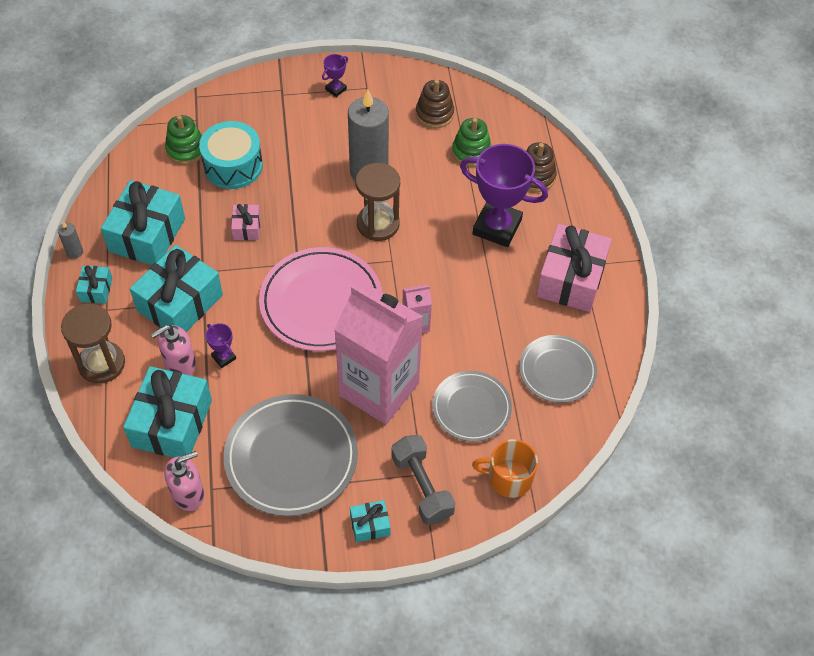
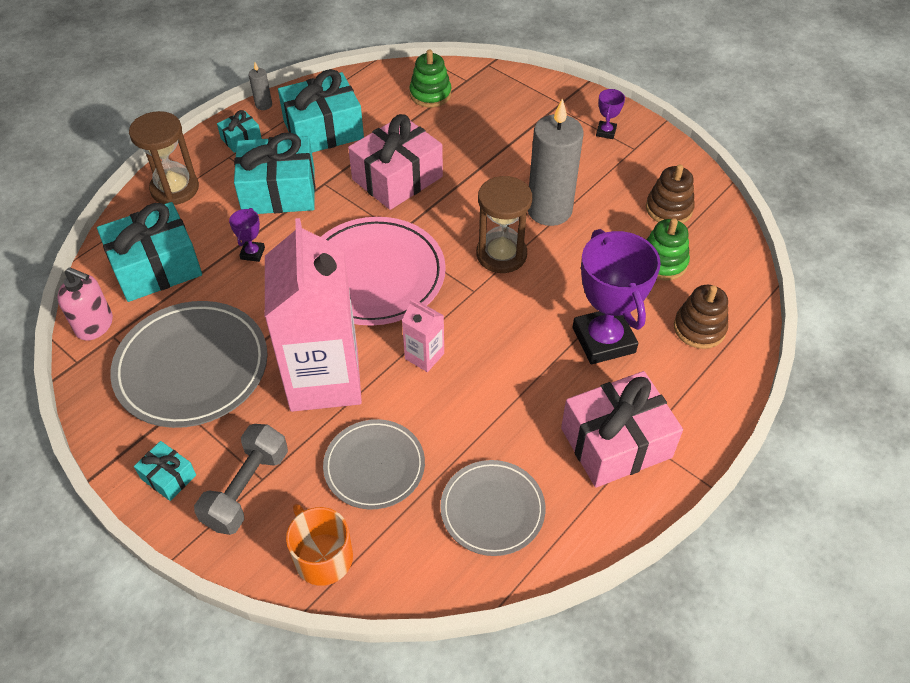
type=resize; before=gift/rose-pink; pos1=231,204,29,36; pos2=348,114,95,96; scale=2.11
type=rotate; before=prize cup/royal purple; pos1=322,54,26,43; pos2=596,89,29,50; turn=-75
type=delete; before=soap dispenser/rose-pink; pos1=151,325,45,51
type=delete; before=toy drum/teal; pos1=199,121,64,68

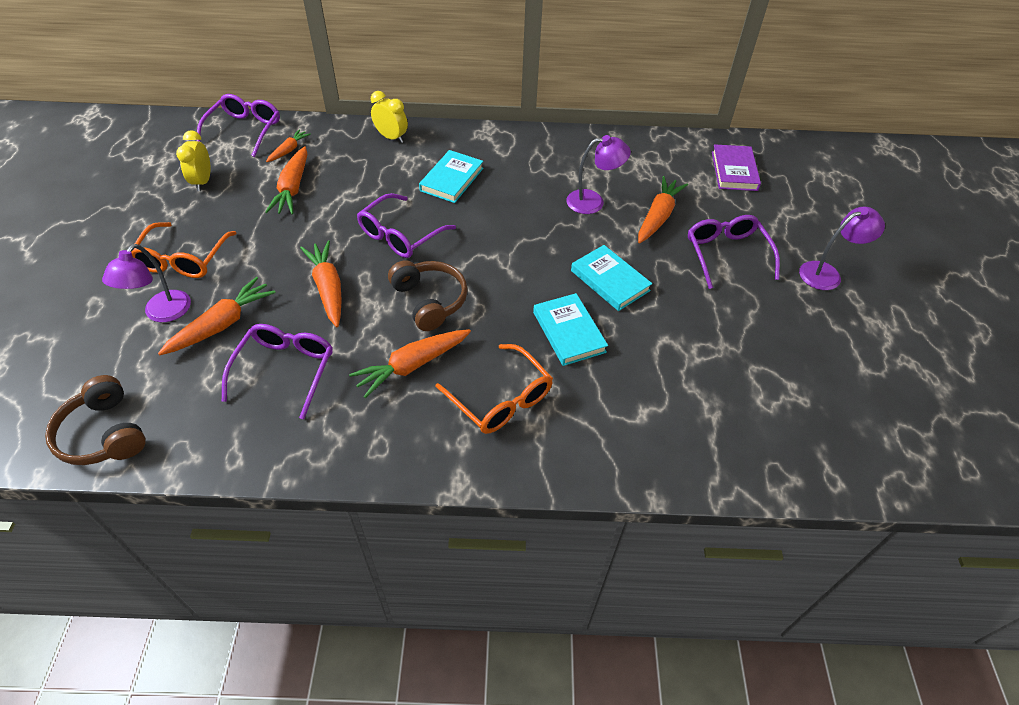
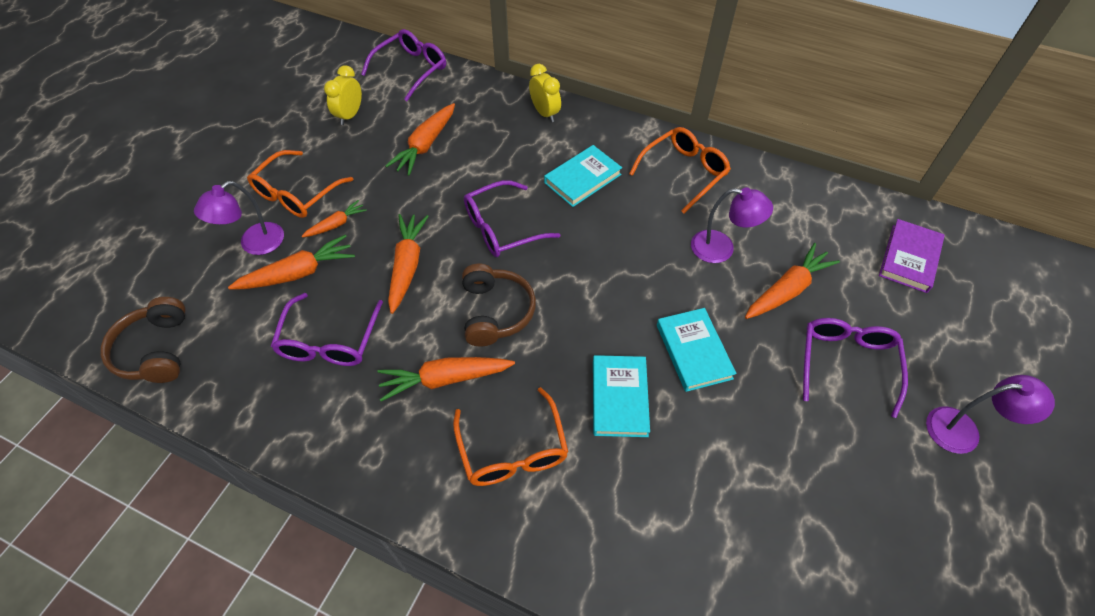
type=rotate; before=spectacles/royal purple; pos1=222,324,111,95; pos2=271,293,112,73; turn=150
type=move; before=root vegetable/orange; pos1=266,129,45,33; pos2=301,200,66,38
type=insert; after=spectacles/orange; pos2=629,127,102,86

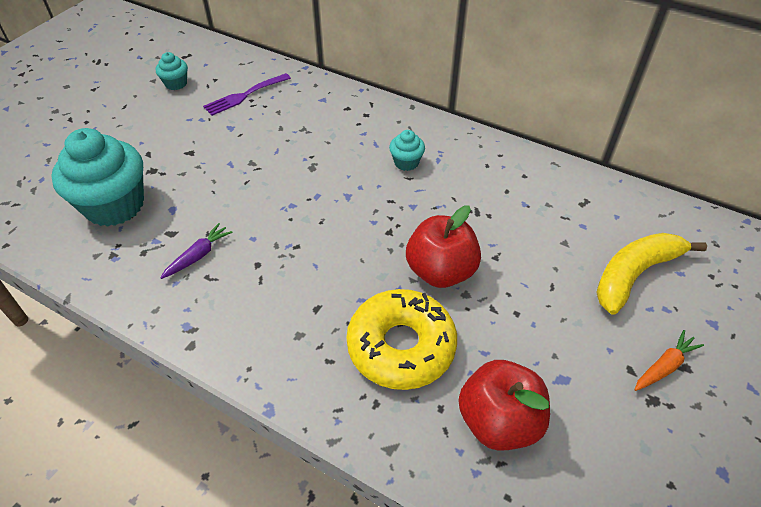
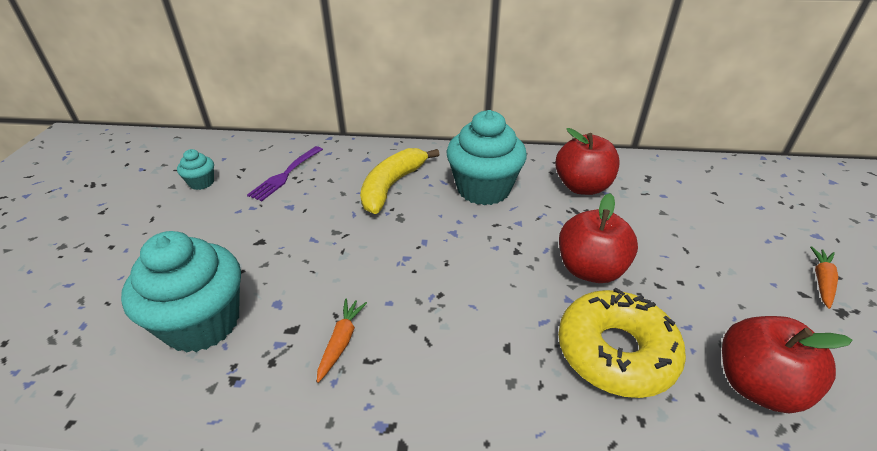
type=recolor; before=root vegetable/royal purple; after=root vegetable/orange; pos1=160,223,72,56; pos2=317,298,50,85
type=move; before=banana fruit/bright yellow; pos1=596,233,111,81; pos2=360,148,80,66
type=resize; before=cupcake/teal; pos1=389,130,36,41; pos2=446,110,81,95; scale=2.2
type=insert; after=toy apple/scarlet; pos2=555,128,65,67

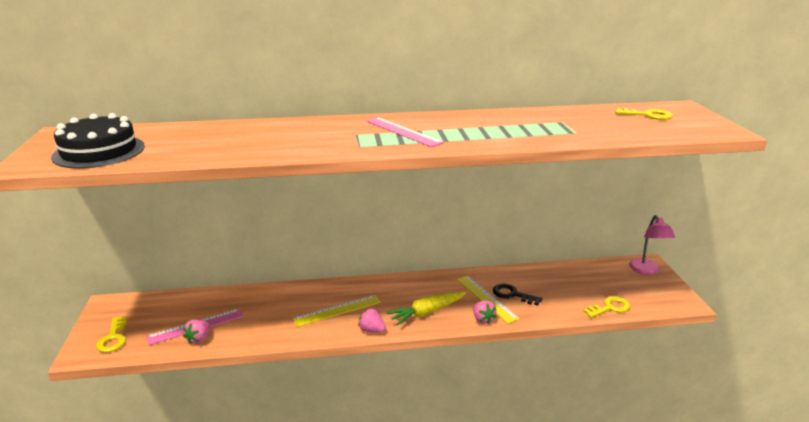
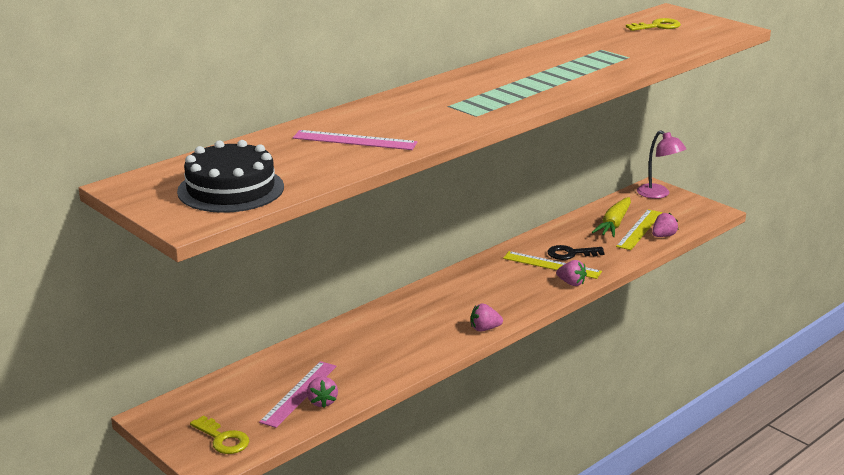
type=move; before=ruler/rose-pink; pos1=366,117,78,30; pos2=293,130,124,20
type=move; before=root vegetable/bright yellow; pos1=386,291,80,34; pos2=592,197,39,40
type=move; before=ruler/bright yellow; pos1=293,295,88,32; pos2=616,209,46,41
type=replace; before=key/bright yellow; after=strawberry/rose-pink; pos1=583,296,48,22; pos2=652,213,26,24

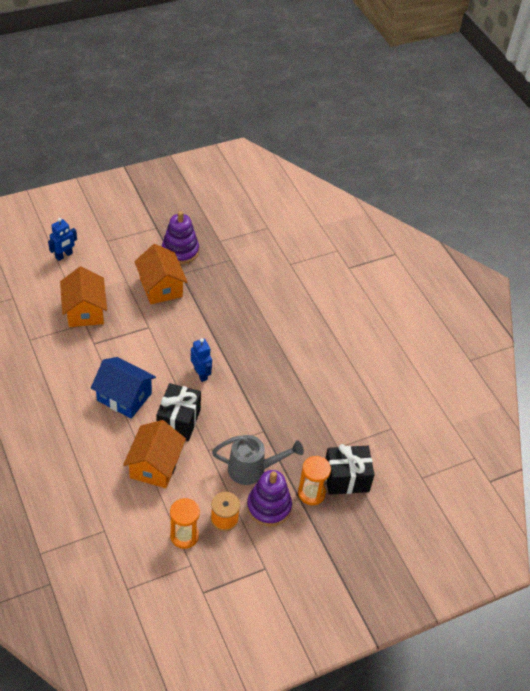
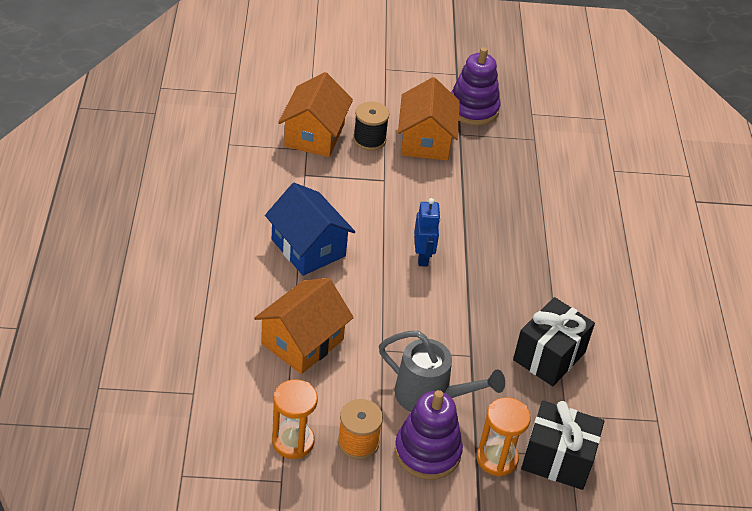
type=insert; after=reel of thread/jet-black; pos2=353,101,36,50
type=move; before=gift/jet-black; pos1=156,383,45,58; pos2=513,297,82,89
type=delete; before=robot/blue; pos1=48,218,29,43

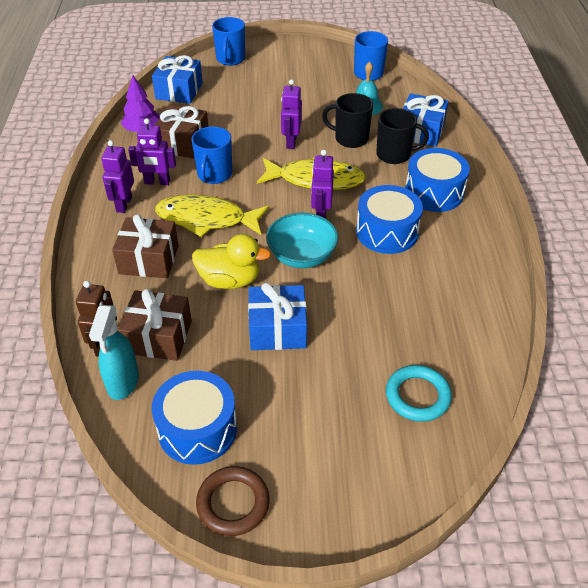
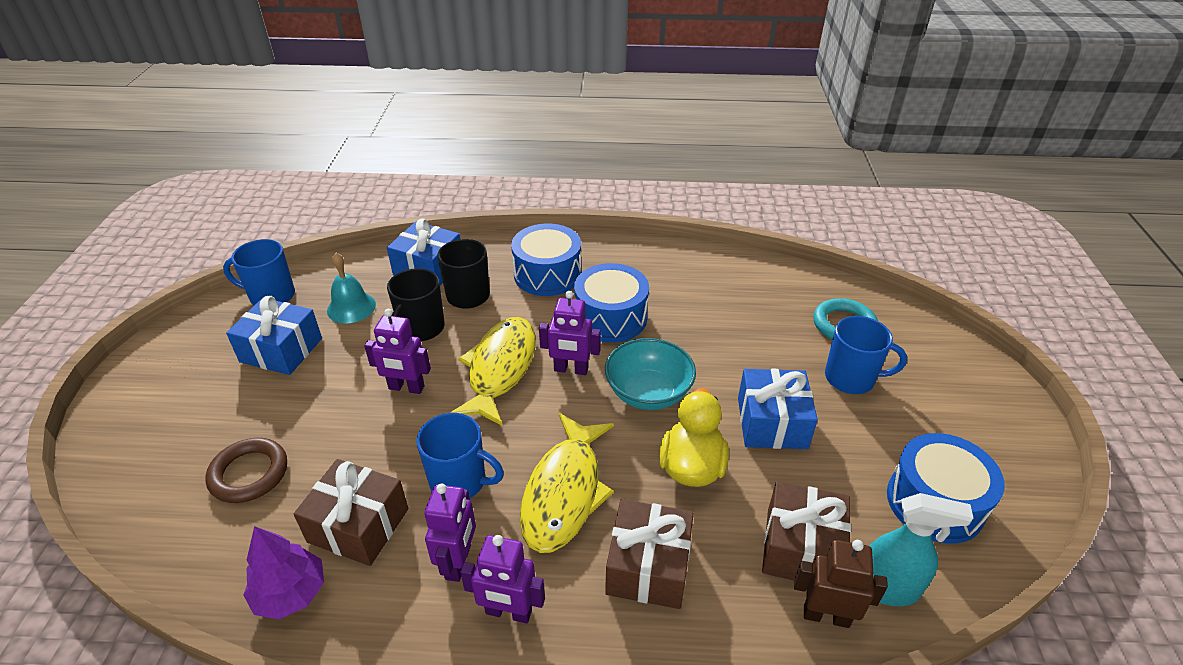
type=move; before=hoop/russet; pos1=196,466,74,70; pos2=205,438,82,65
type=move; before=gift/blue; pos1=152,55,51,49; pos2=226,296,96,79
type=move; before=coffee mug/blue; pos1=212,17,33,49; pos2=825,316,82,78

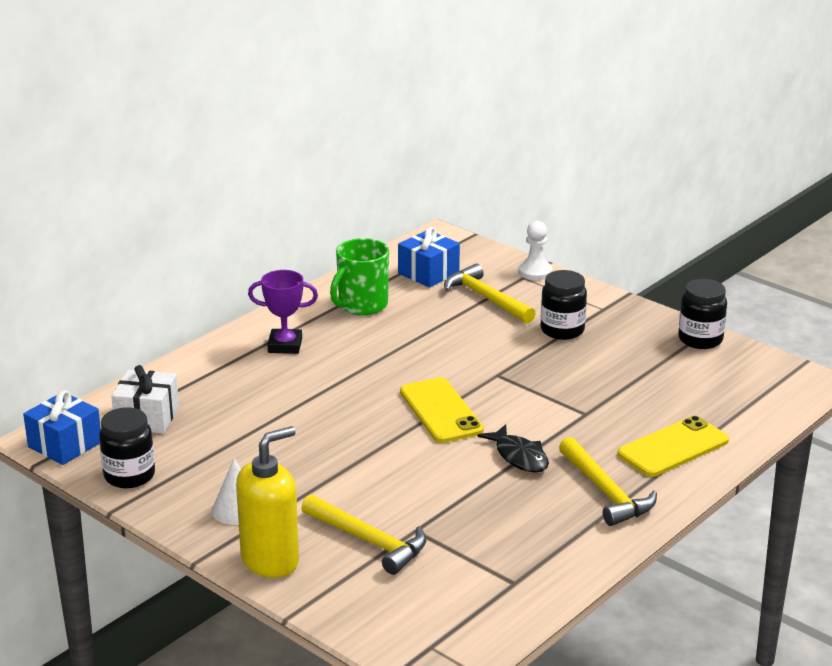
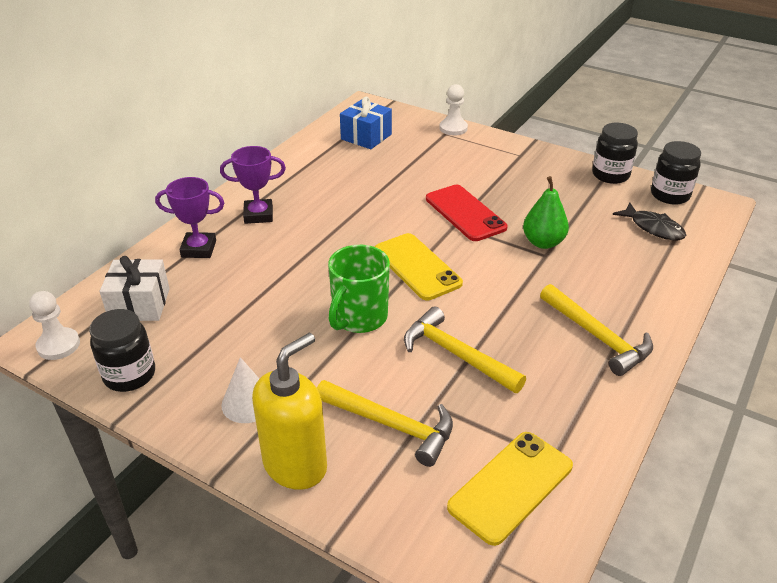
type=replace; before=gift/blue; after=game pawn/pure white; pos1=23,390,78,75; pos2=29,291,51,69
type=insert; after=prize cup/royal purple; pos2=155,177,69,81
type=move; before=coffee mug/emerald; pos1=330,238,59,77; pos2=328,245,62,88
type=move; before=carpenter's hammer/bright yellow; pos1=444,263,92,61; pos2=404,306,122,87
type=insert; after=phone/scarlet; pos2=426,185,81,56
type=move; before=phone/bright yellow; pos1=617,416,112,61; pos2=447,432,126,114
type=insert; after=pear/emerald; pos2=523,176,46,73
type=move; before=fish/jet-black; pos1=477,424,72,49; pos2=613,202,73,38
type=move; before=jam jar/jet-black; pos1=541,270,46,70; pos2=651,141,50,63

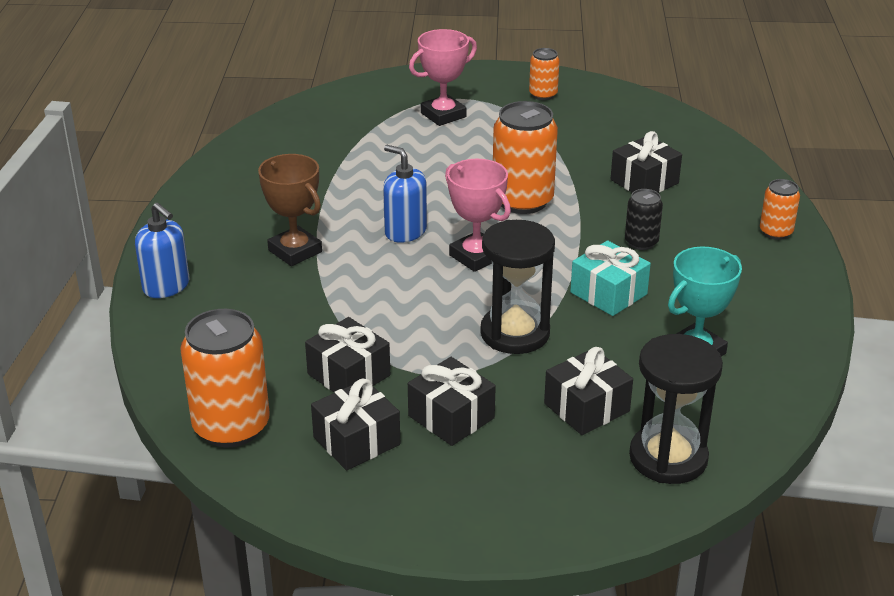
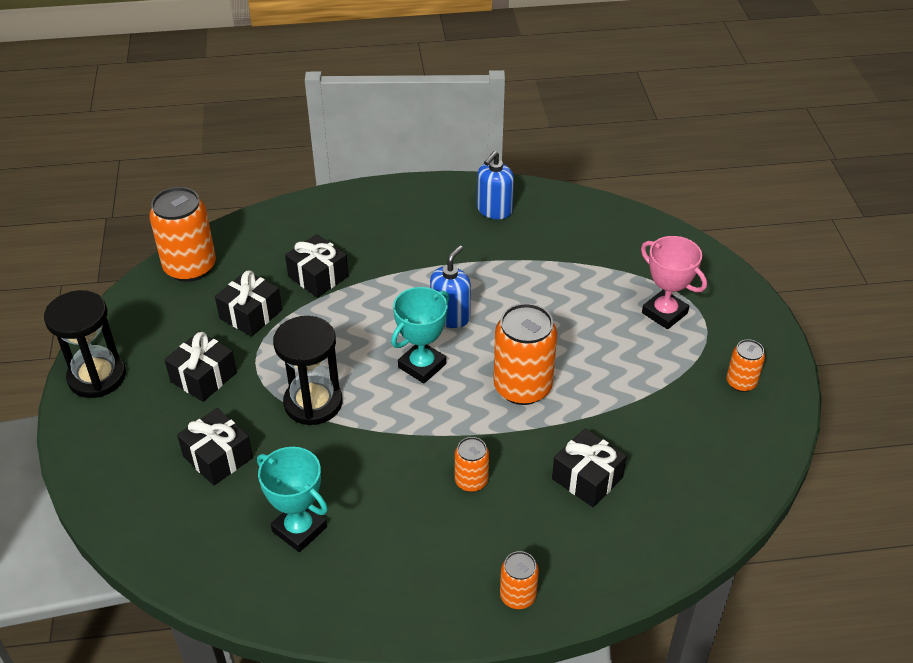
type=move; before=sand timer/jet-black; pos1=629,334,94,150; pos2=44,290,82,108
type=move; before=gift/jet-black; pos1=311,378,89,92; pos2=285,234,64,64
type=recolor; before=prize cup/rose-pink; after=prize cup/teal; pos1=445,159,66,113; pos2=391,287,58,96
type=recolor; before=soda can/jet-black; after=soda can/orange; pos1=625,189,38,61; pos2=455,437,34,55
type=move; before=soap dispenser/blue; pos1=135,202,54,96; pos2=477,151,37,68
type=delete; before=prize cup/russet; pos1=258,154,64,112
type=delete; before=gift/teal; pos1=570,240,81,76

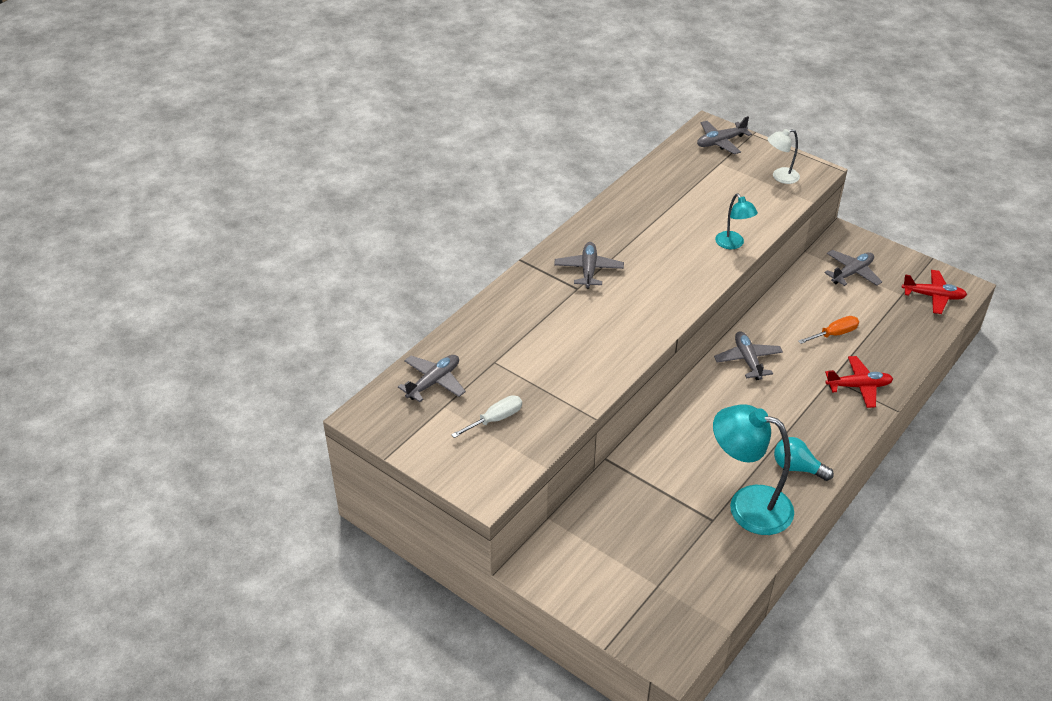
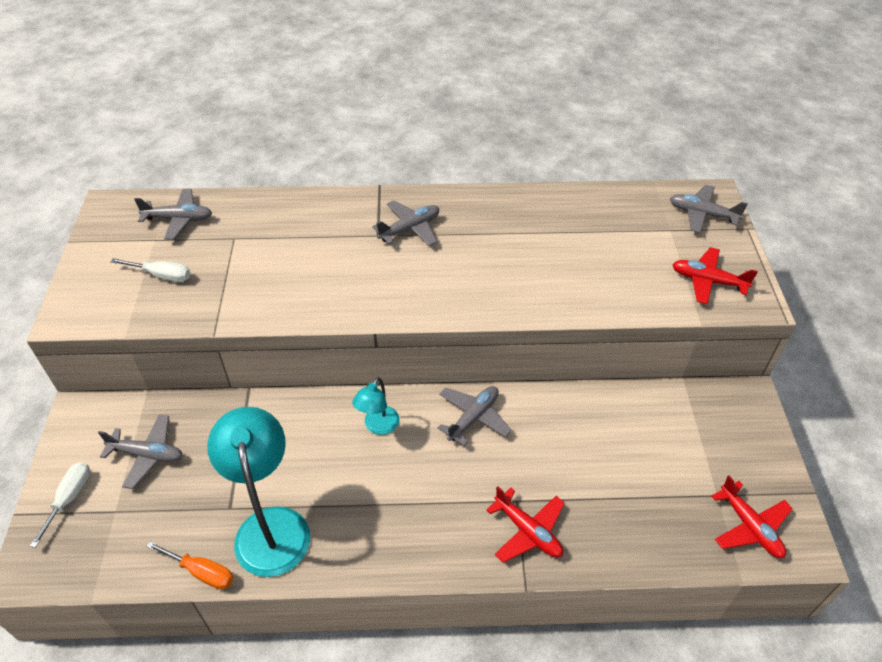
type=insert; after=flat screwdriver/pure white; pos2=30,462,60,86
type=move; before=plane/grey; pos1=824,250,58,36; pos2=98,414,85,75
type=move; before=flat screwdriver/orange; pos1=798,316,61,28; pos2=146,541,87,49
type=move; before=reading lamp/teal; pos1=715,194,43,55; pos2=352,377,48,58
type=replace; before=reading lamp/pure white; after=plane/scarlet; pos1=767,129,33,55; pos2=672,247,86,57
type=delete; before=lightbulb/teal; pos1=774,437,60,44

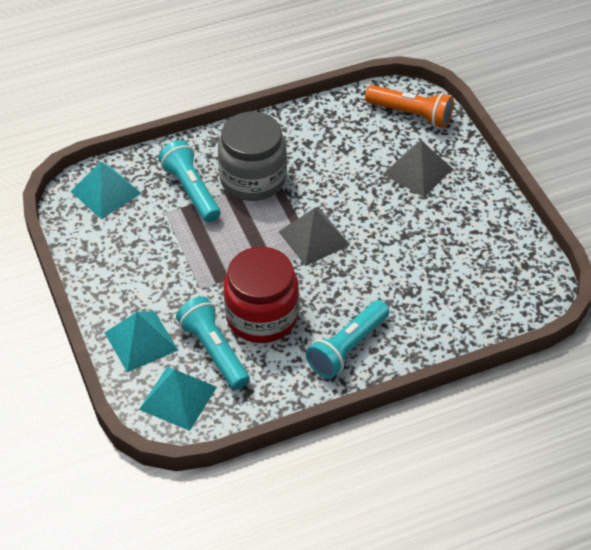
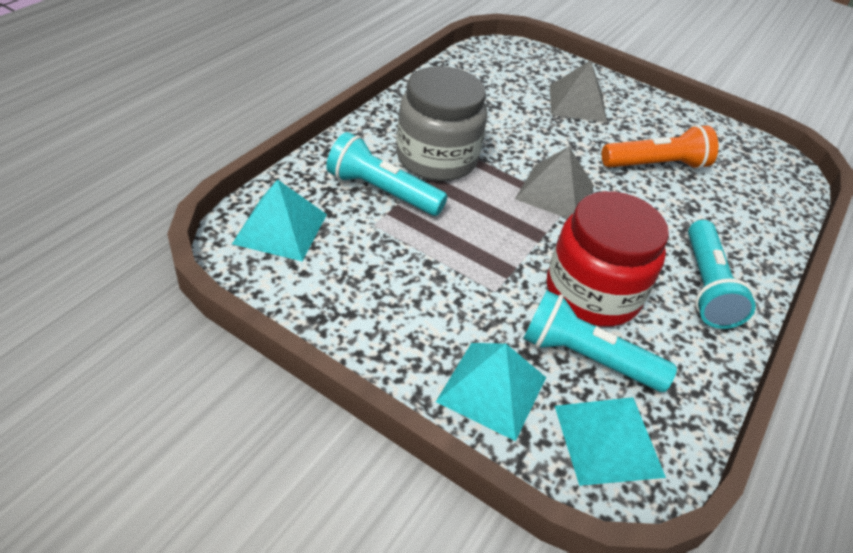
type=move; before=torch/orange; pos1=365,85,89,43; pos2=602,125,116,44

